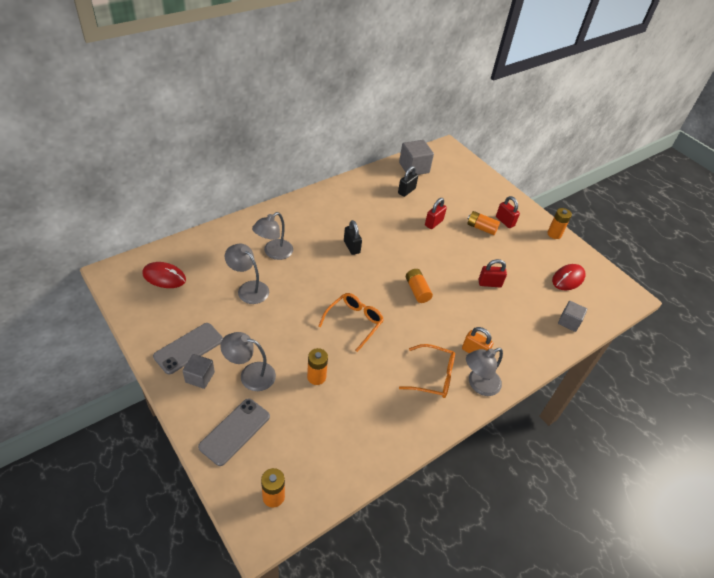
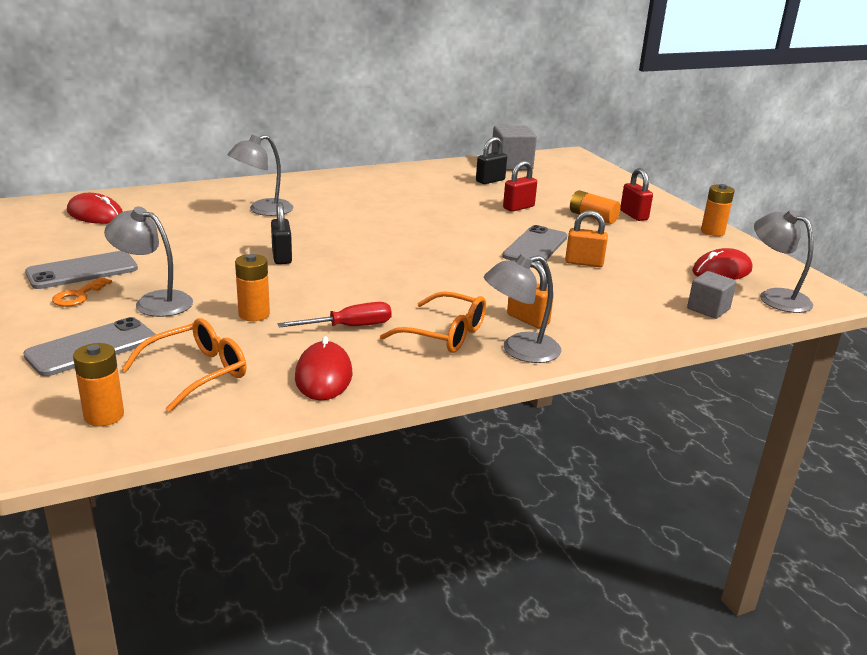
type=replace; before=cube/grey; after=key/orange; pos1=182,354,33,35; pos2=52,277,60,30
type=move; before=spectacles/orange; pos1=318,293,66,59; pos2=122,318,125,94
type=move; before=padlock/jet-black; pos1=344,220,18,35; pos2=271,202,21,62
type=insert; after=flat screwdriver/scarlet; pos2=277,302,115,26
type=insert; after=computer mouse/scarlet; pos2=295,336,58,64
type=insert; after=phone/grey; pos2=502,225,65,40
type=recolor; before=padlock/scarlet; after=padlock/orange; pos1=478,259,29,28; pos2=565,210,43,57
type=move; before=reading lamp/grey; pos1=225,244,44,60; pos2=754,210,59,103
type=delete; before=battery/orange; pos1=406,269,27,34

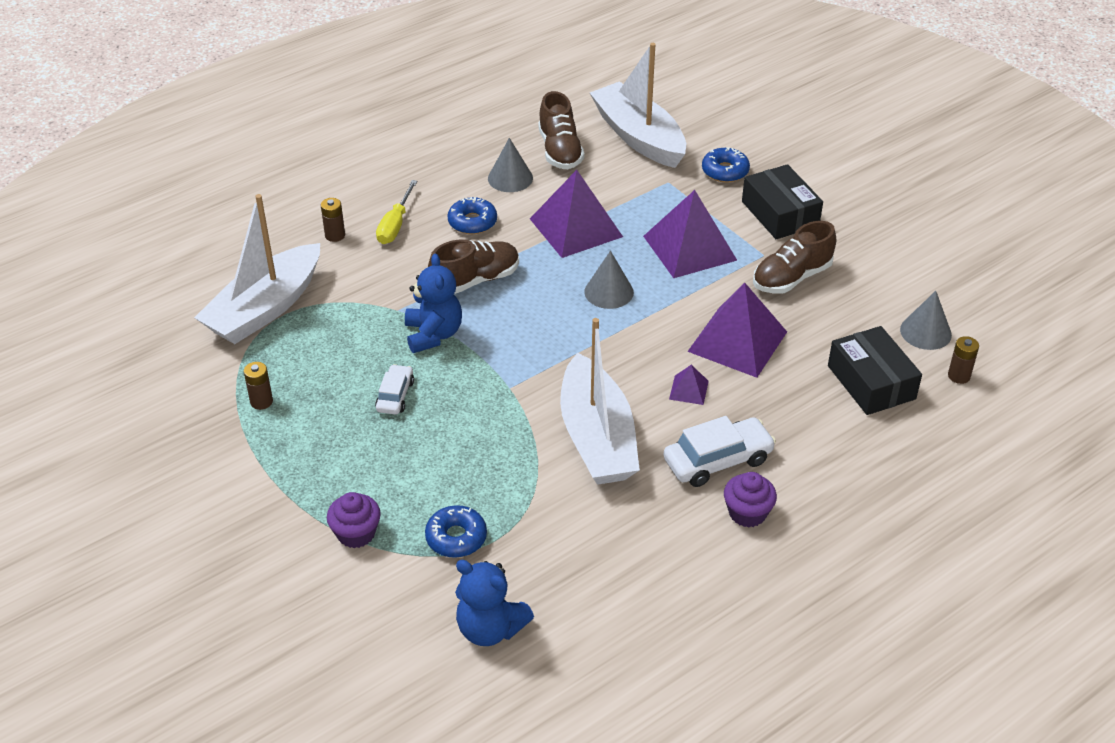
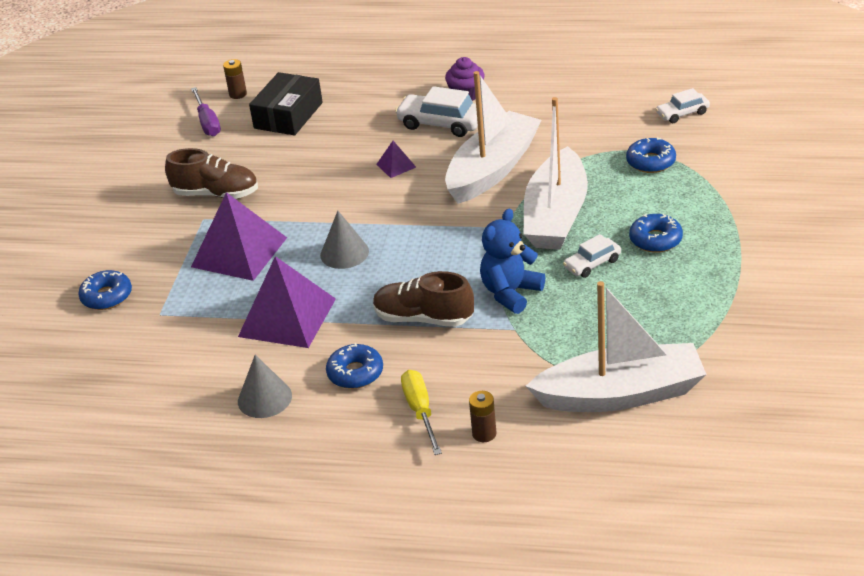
type=replace; before=cone shape/grey; after=flat screwdriver/royal purple; pos1=900,291,52,59; pos2=191,87,30,49
type=rotate; before=flat screwdriver/bright yellow; pos1=376,180,41,64; pos2=401,370,41,85; turn=-75
type=move; before=sailboat/pure white; pos1=590,43,96,125; pos2=524,97,64,153
type=insert; after=doughnut/blue; pos2=629,214,54,39
type=replace; before=stuffed bear/blue; after=car/pure white; pos1=455,560,79,86; pos2=656,88,54,35
type=delete; before=battery/russet; pos1=244,362,29,48
type=delete; before=cupcake/royal purple; pos1=327,492,54,56
type=delete; before=sneaker/russet; pos1=538,91,47,78
type=delete; before=pyramid shape/royal purple; pos1=687,283,100,95
type=delete; before=parcel/jet-black; pos1=742,164,81,75

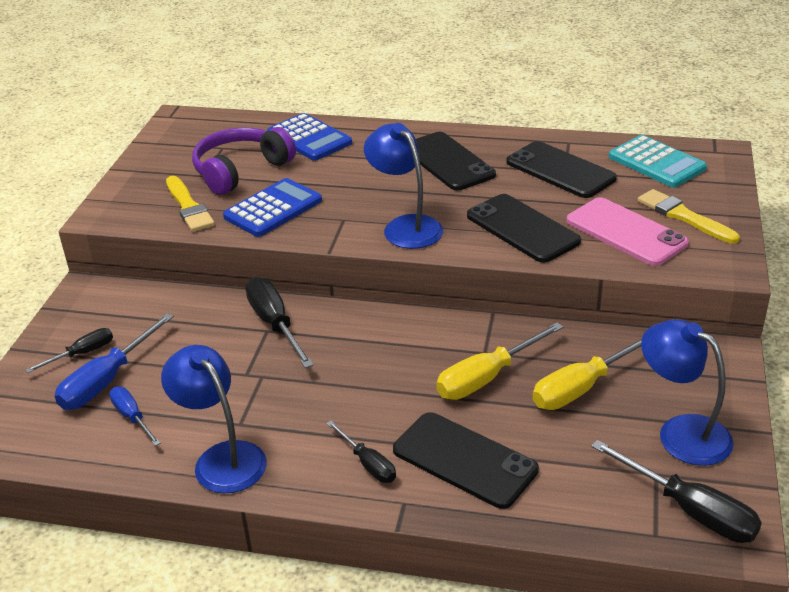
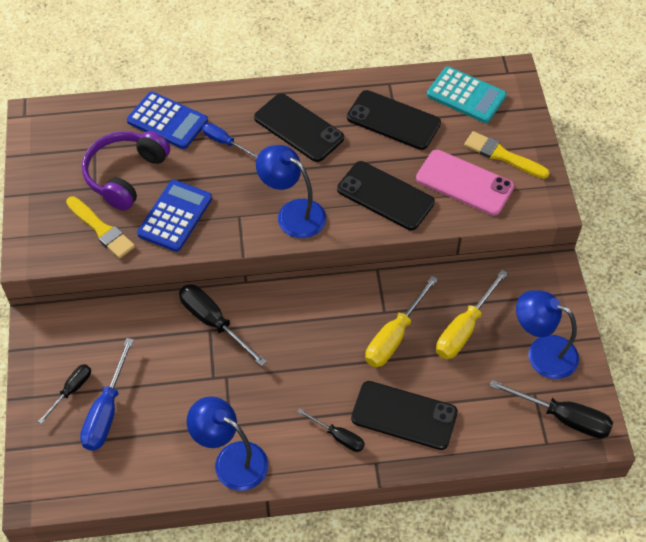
type=move; before=flat screwdriver/blue; pos1=109,387,52,59; pos2=202,123,56,36

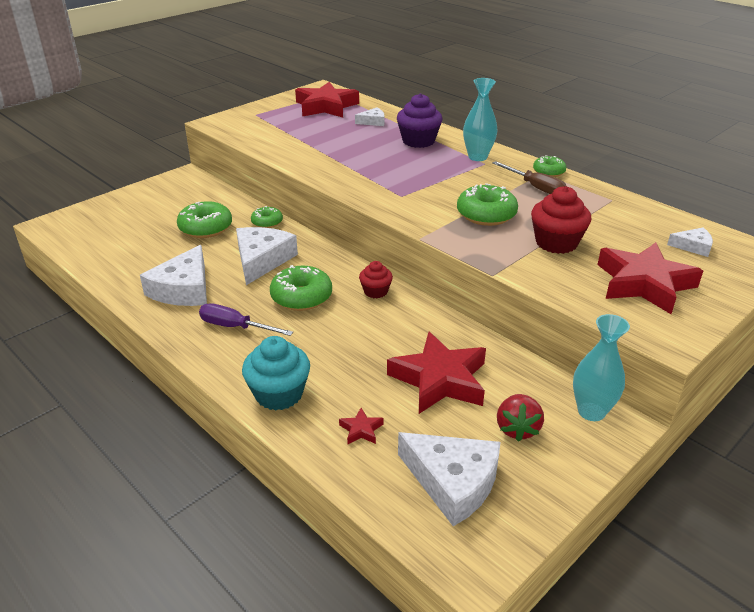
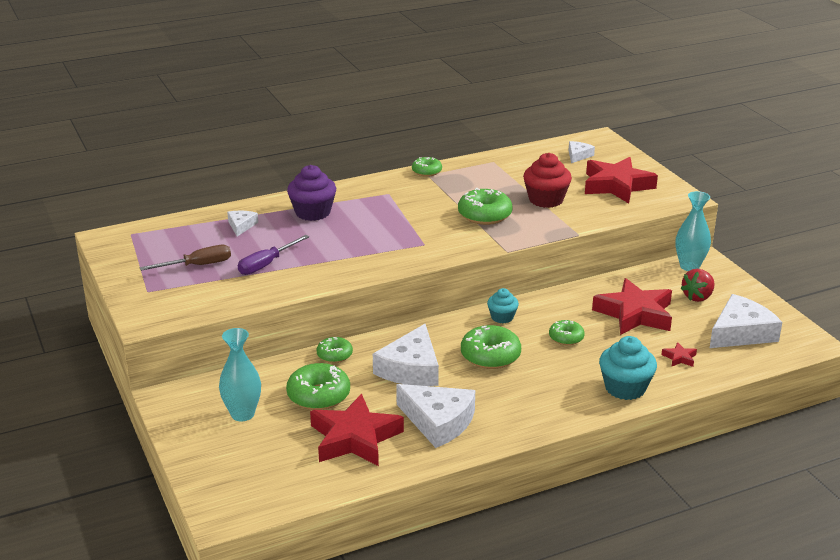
type=move; before=flat screwdriver/russet; pos1=493,161,73,33; pos2=140,245,91,26
type=move; before=vase/teal; pos1=463,78,35,83; pos2=219,328,42,93
type=move; before=flat screwdriver/royal purple; pos1=199,303,94,33; pos2=238,235,71,40
type=move; before=five-pointed star/scarlet; pos1=295,82,64,36; pos2=310,394,94,72
type=rotate; before=piece of cheese/pure white; pos1=236,227,62,58; pos2=373,324,66,62; turn=-105
type=recolor; before=cupcake/scarlet; after=cupcake/teal; pos1=359,261,34,37; pos2=487,288,32,35
type=insert; after=doughnut/emerald; pos2=549,320,36,25
type=rotate; before=strawberry/scarlet; pos1=497,394,47,48; pos2=680,269,35,33; turn=105

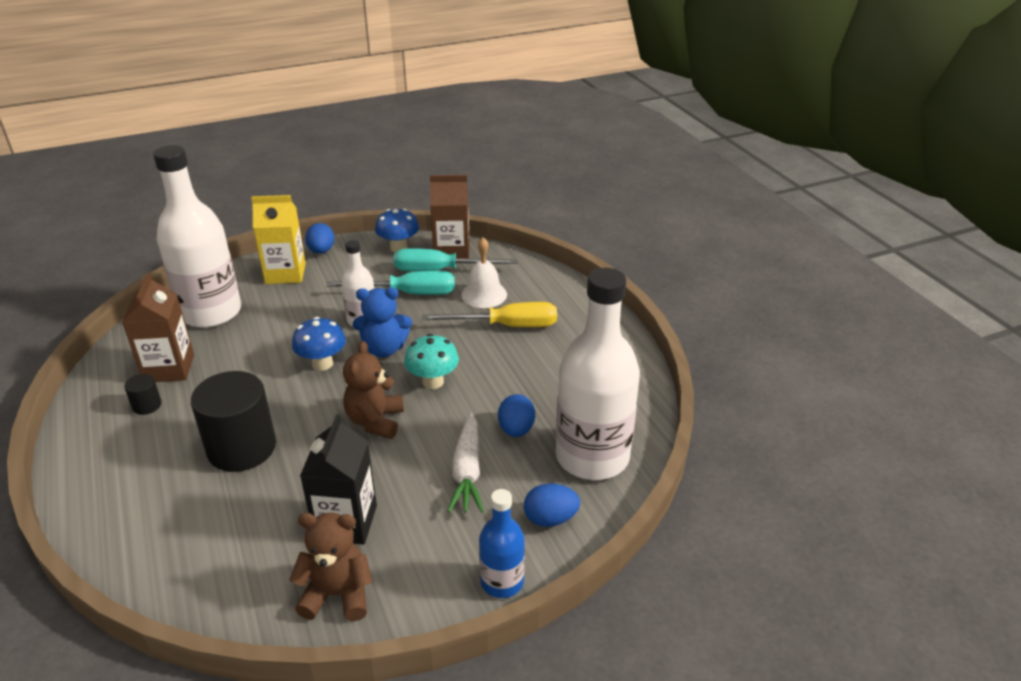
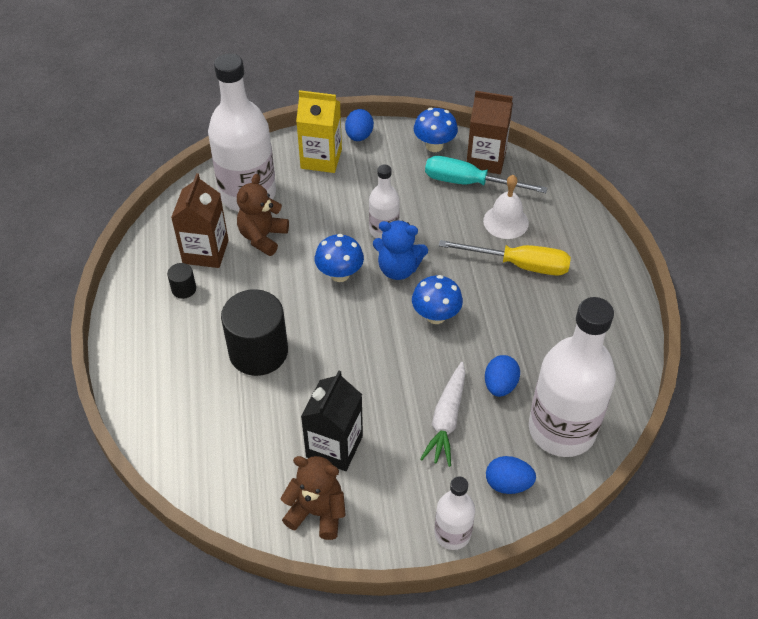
type=move; before=stuffed bear/russet; pos1=343,341,61,98; pos2=237,174,52,82
type=recolor; before=mushroom/teal; after=mushroom/blue; pos1=404,334,55,55; pos2=412,275,51,49
type=recolor; before=flask/blue; after=flask/pure white; pos1=479,489,46,109; pos2=434,476,41,74
type=delete; before=flat screwdriver/teal; pos1=326,271,129,24

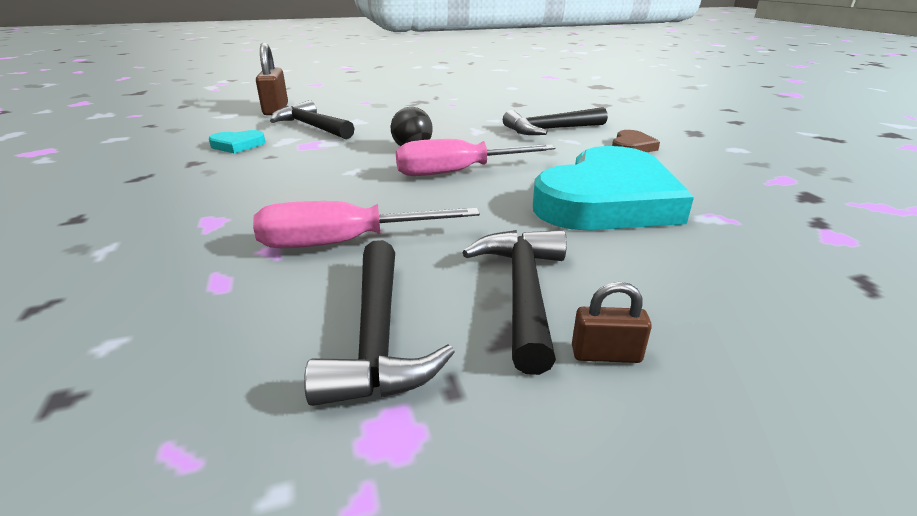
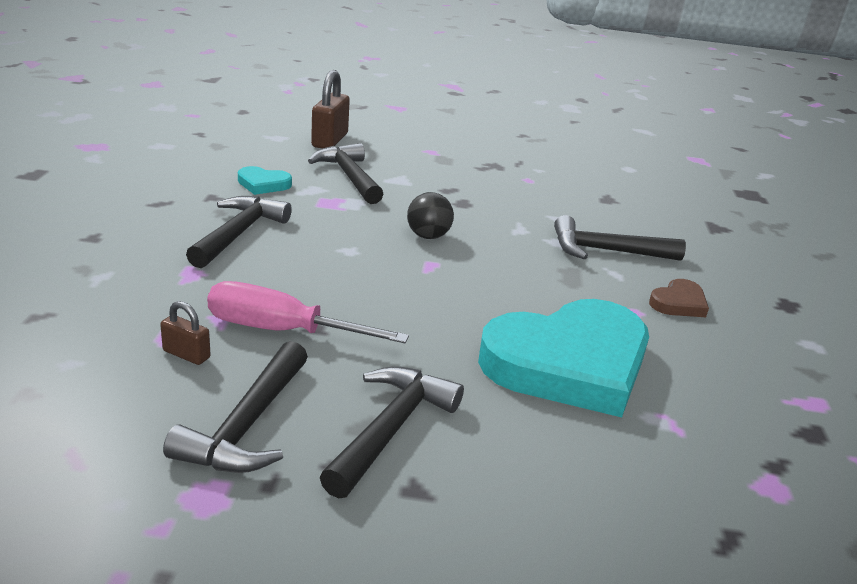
type=move; before=padlock/russet; pos1=572,282,80,81; pos2=160,301,51,64
type=insert; after=carpenter's hammer/jet-black; pos2=186,196,106,72
type=delete; before=flat screwdriver/rose-pink; pos1=396,139,160,37

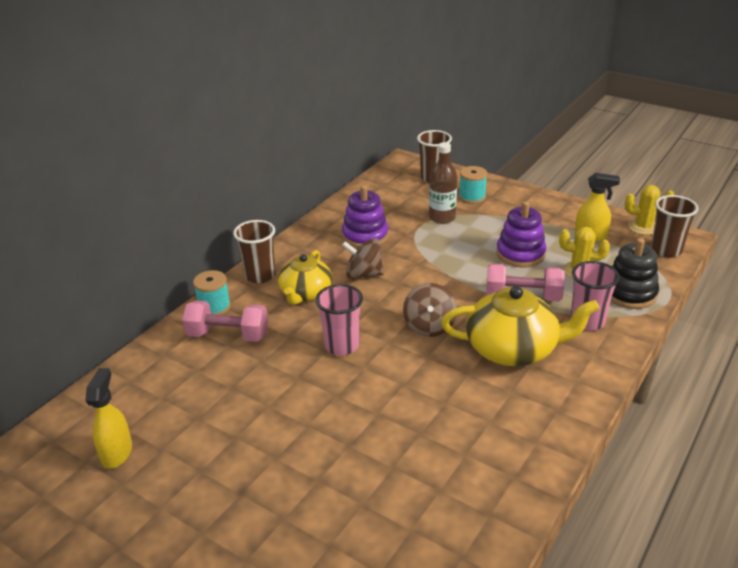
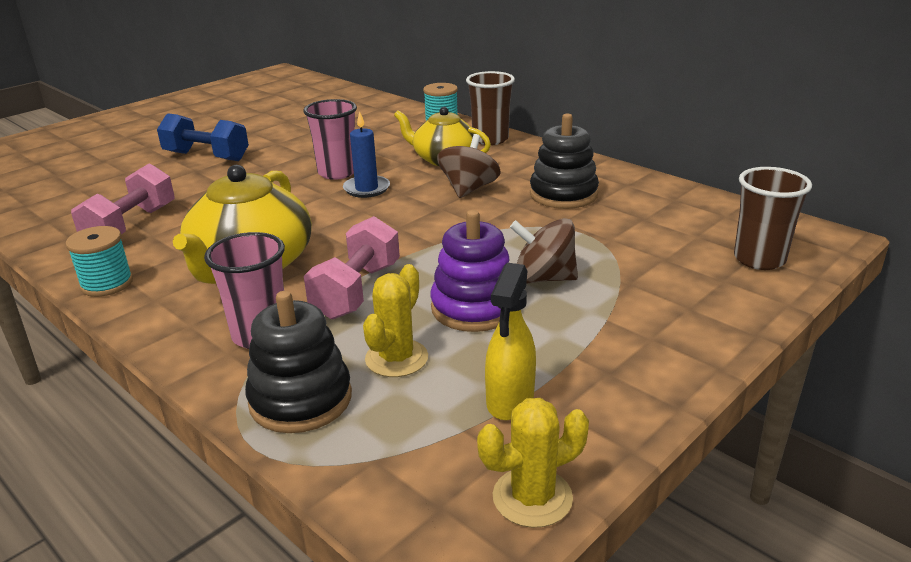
type=move; before=reel of thread/teal; pos1=459,166,28,38; pos2=66,226,67,71
type=move; before=dumbbell/rose-pink; pos1=182,301,86,41; pos2=71,163,104,71
type=insert; after=dumbbell/blue; pos2=157,113,92,48
type=insert; after=pillar candle/blue; pos2=343,111,47,87
type=rotate; before=prickly plant/bright yellow; pos1=625,185,49,50; pos2=477,398,112,130; turn=45
type=move; before=spinning top/russet; pos1=403,283,54,54; pos2=510,218,68,66
type=recolor; before=ring stacker/royal purple; after=ring stacker/jet-black; pos1=342,185,47,63; pos2=530,113,69,96
type=delete; before=spray bottle/bright yellow; pos1=85,368,47,101
type=delete; before=flask/russet; pos1=429,142,28,82
type=delete; before=beaker/russet; pos1=651,195,48,62

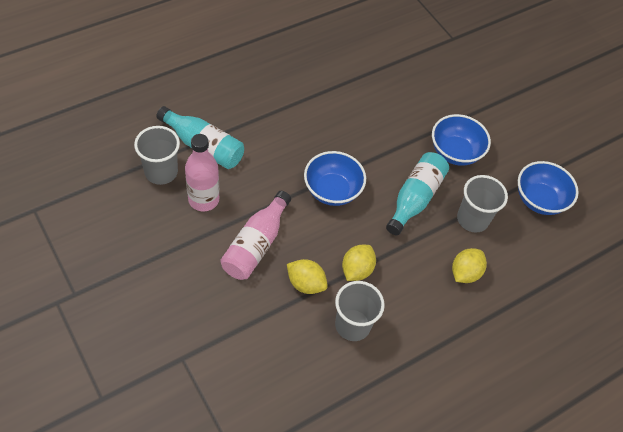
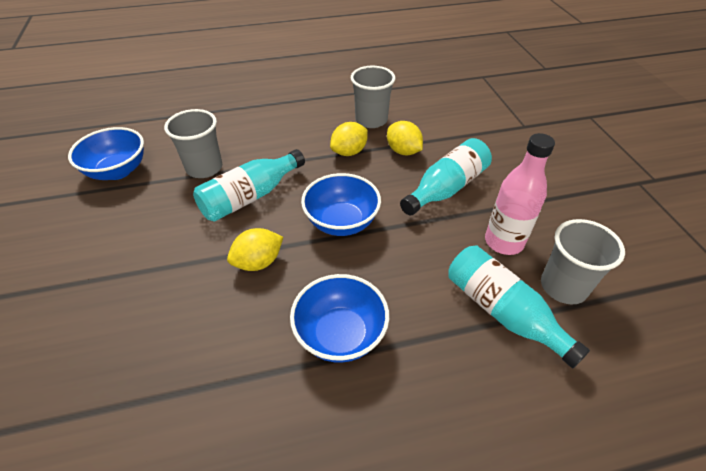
type=move; before=citrus fruit/bright yellow; pos1=452,248,35,35; pos2=227,228,56,43
type=move; before=serving bowl/blue; pos1=432,114,59,52; pos2=290,274,99,89
type=recolor; before=flask/rose-pink; after=flask/teal; pos1=220,191,71,89; pos2=400,138,92,78

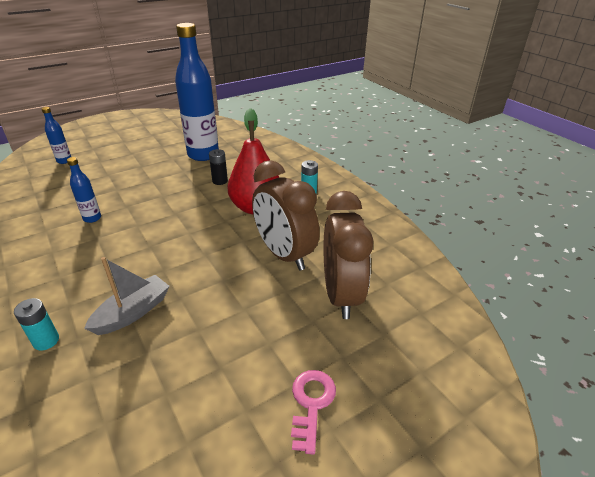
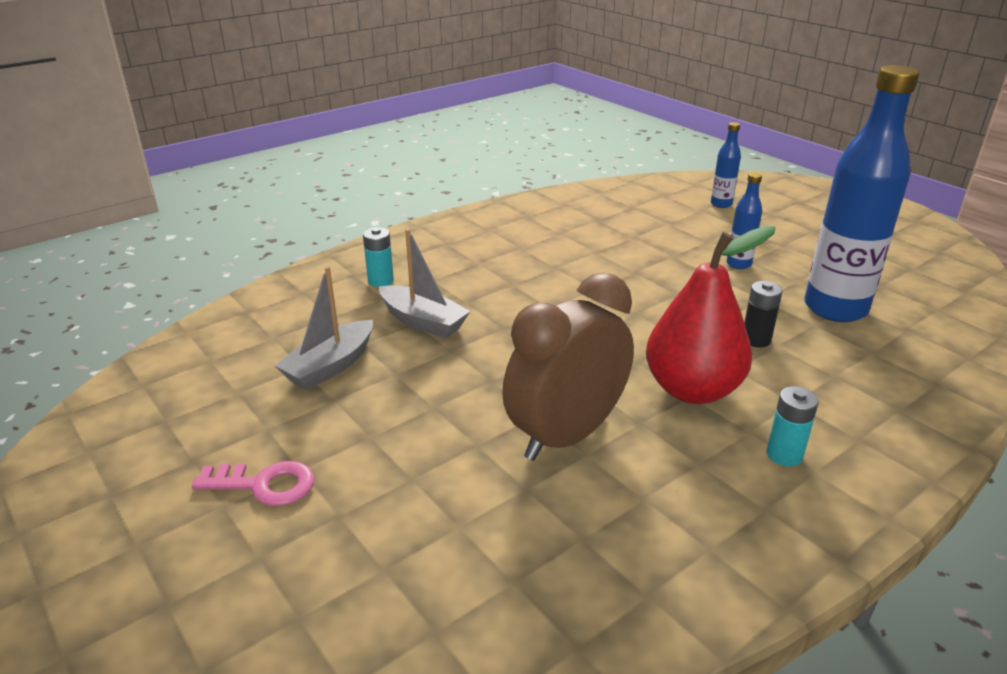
type=insert; after=sailboat/grey; pos2=275,266,98,124
type=move; before=flask/blue; pos1=67,157,34,66; pos2=727,172,35,97
type=delete; before=bedside clock/russet; pos1=323,191,50,128

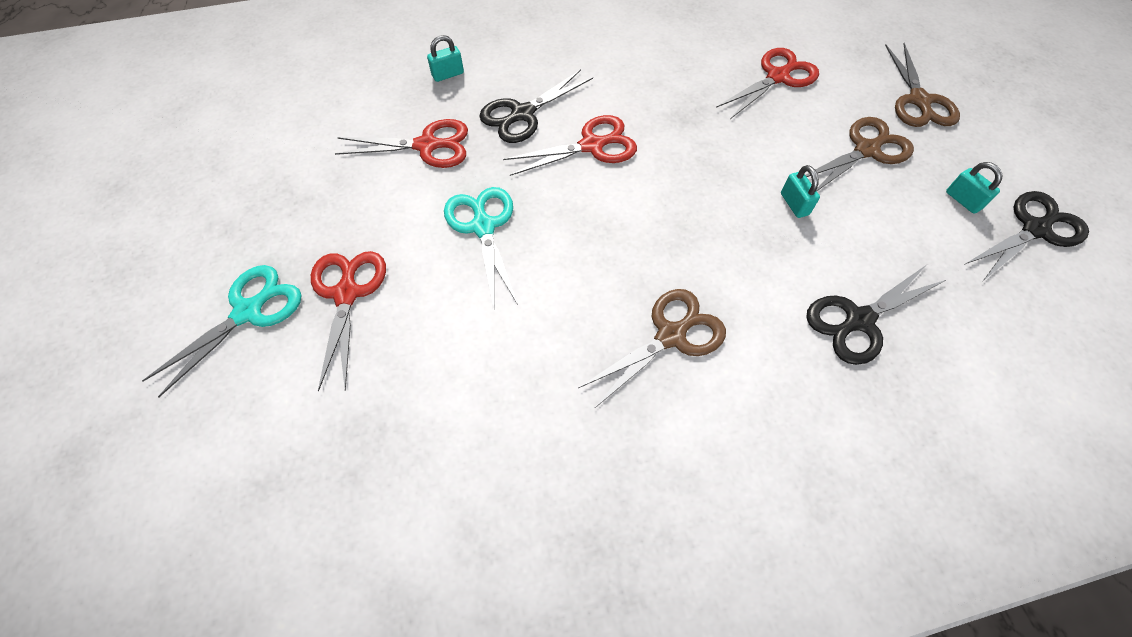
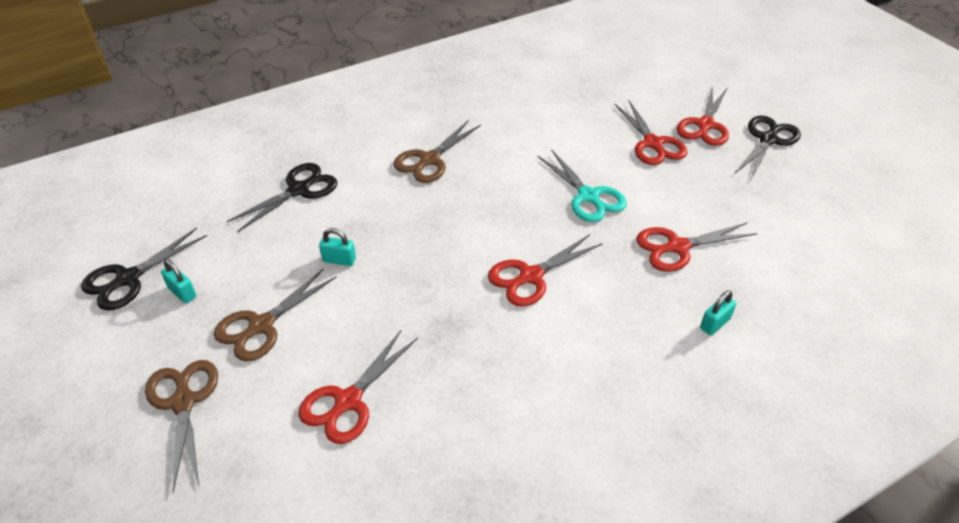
type=rotate; before=padlock/teal; pos1=781,165,39,53; pos2=319,228,37,38; turn=-45
type=recolor; before=scissors/teal; after=scissors/scarlet; pos1=142,265,159,132; pos2=677,86,52,60
type=move; before=scissors/jet-black; pos1=479,69,114,74; pos2=735,115,66,65

